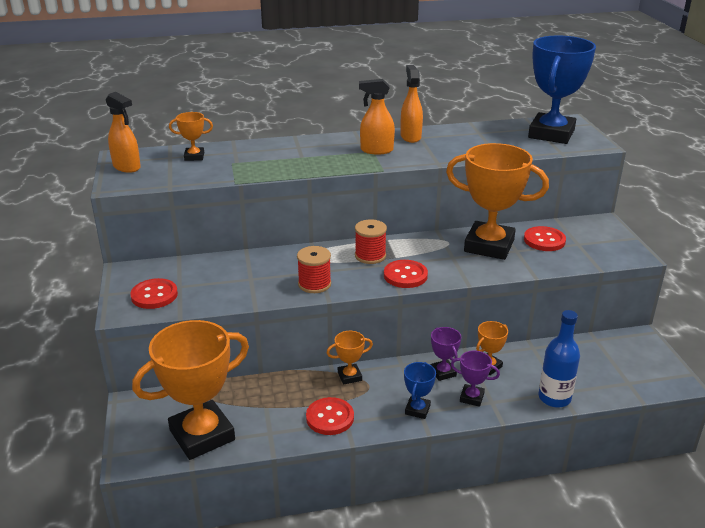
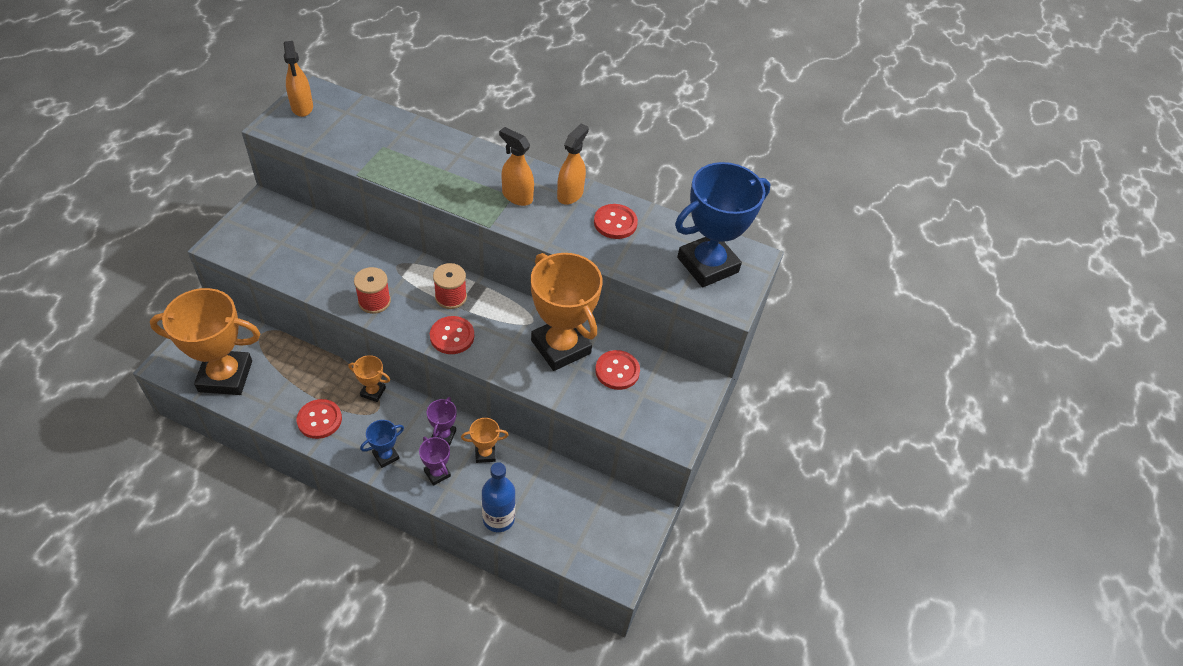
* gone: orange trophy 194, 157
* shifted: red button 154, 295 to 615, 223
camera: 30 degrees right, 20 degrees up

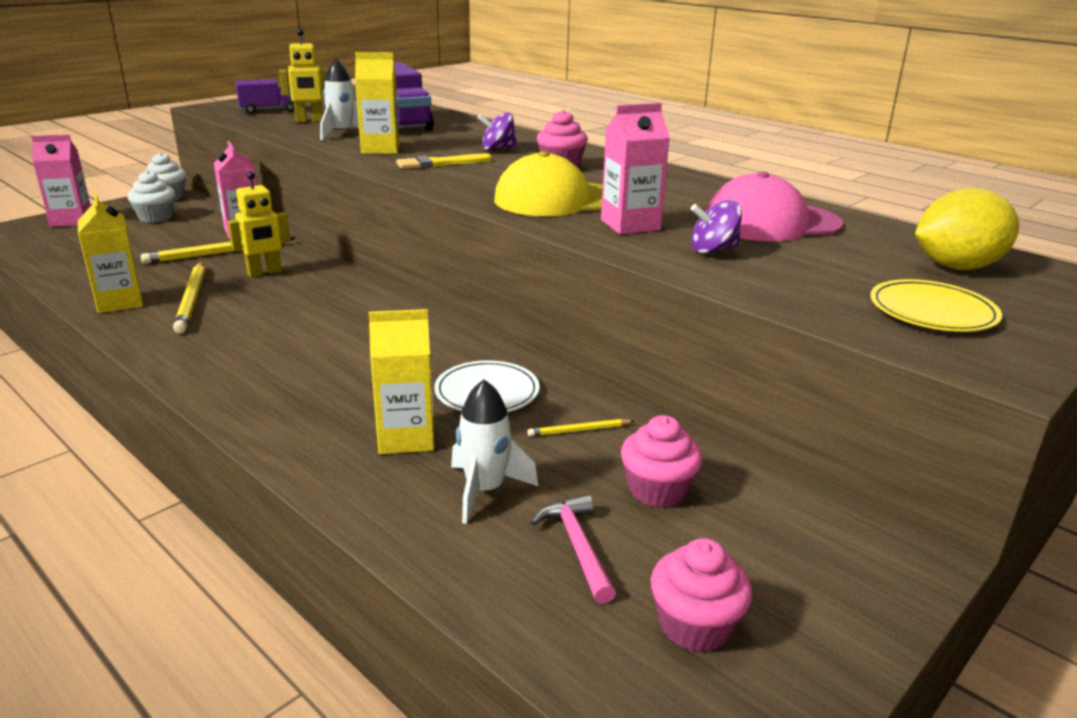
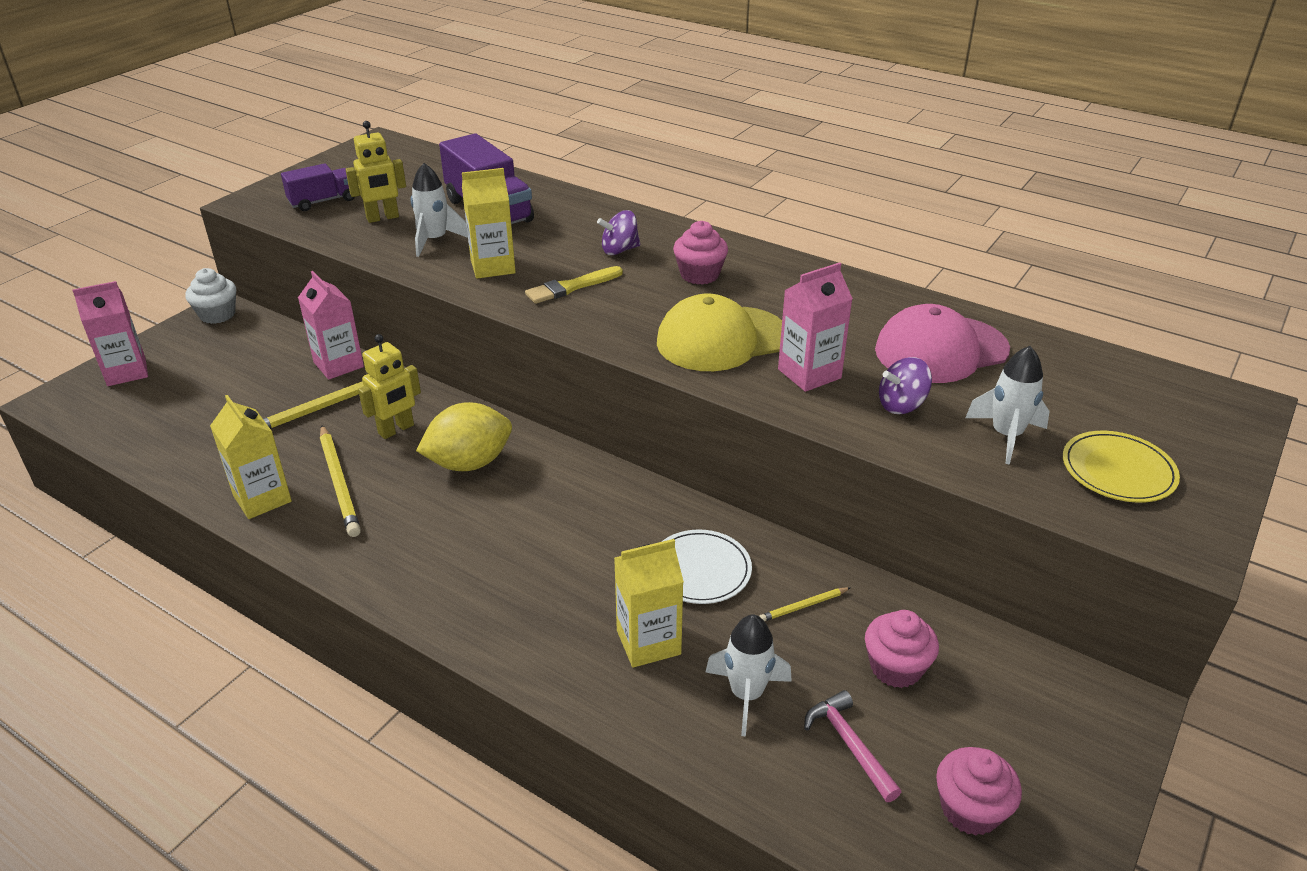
* gone: white cupcake 156, 217
* new: white rocket 1006, 436
* shifted: yellow lemon 956, 267 to 469, 463
camera: 10 degrees left, 10 degrees up

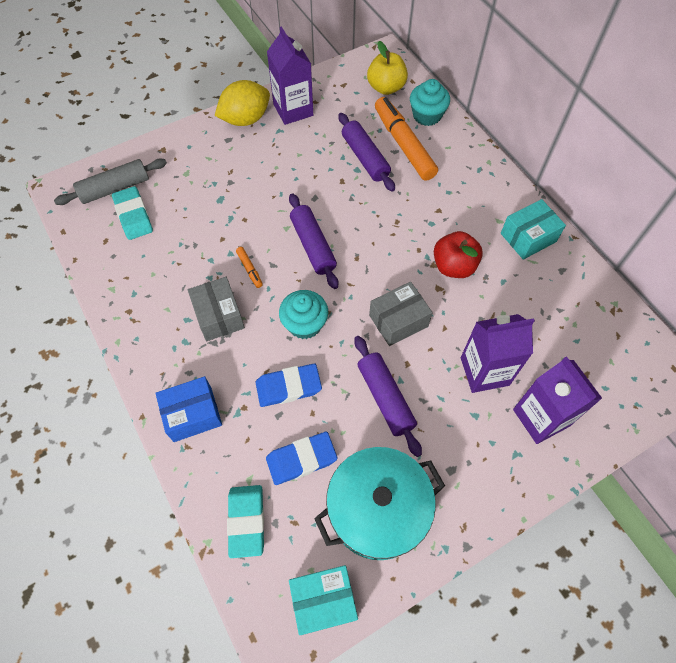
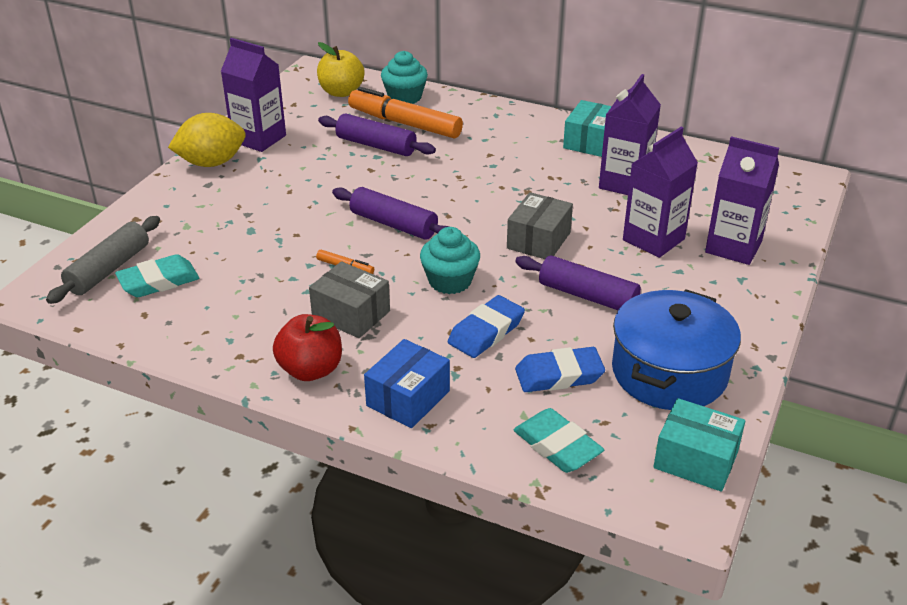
* new: purple carton 624, 183
* shifted: red apple 454, 266 to 311, 370
* repainted: turquoise pot 377, 509 to blue pot 669, 372
* rotated: turquoise eraser 133, 216 = 158, 281 60 degrees counterclockwise
* rotated: yellow lemon 245, 119 = 212, 163 45 degrees clockwise
* rotated: blue eraser 301, 459 = 559, 375 45 degrees clockwise
* rotated: turquoise box 323, 601 = 695, 460 75 degrees clockwise
camera: 35 degrees left, 25 degrees down

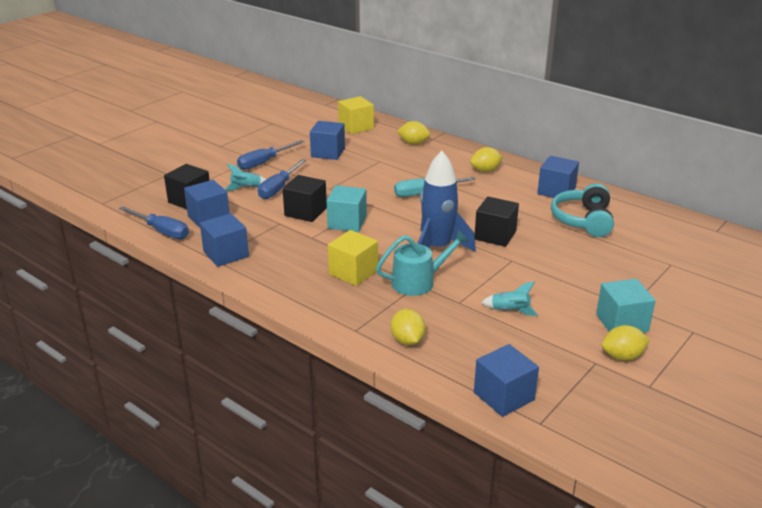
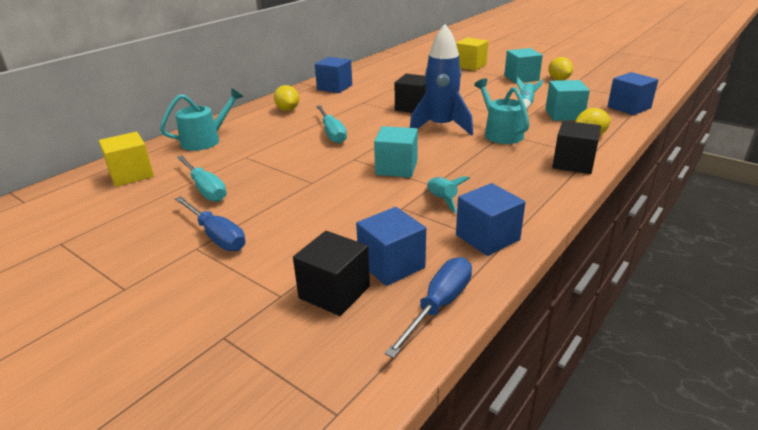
* gone: blue screwdriver 279, 188
* gone: turquoise headphones 583, 220
* new: turquoise cube 564, 114
* shifted: turquoise rocket 246, 188 to 442, 200
* shifted: black cube 305, 212 to 573, 163
* shifted: yellow cube 353, 272 to 470, 66
* swapped: blue cube 328, 152 to turquoise screwdriver 205, 189
* swapped: yellow lemon 413, 143 to turquoise watering can 205, 140
camera: 90 degrees left, 0 degrees up

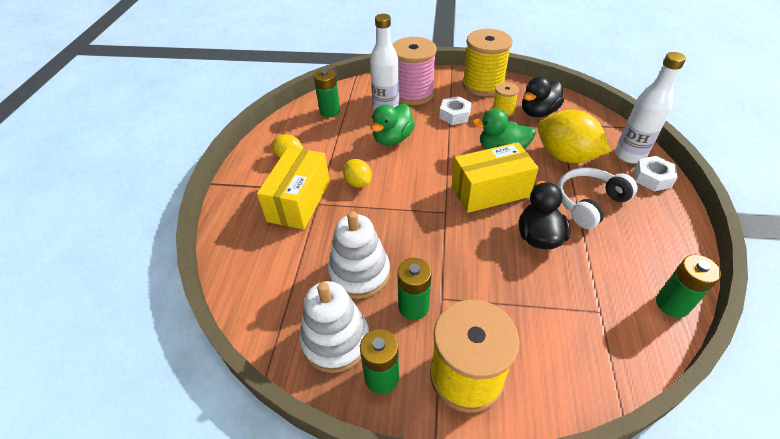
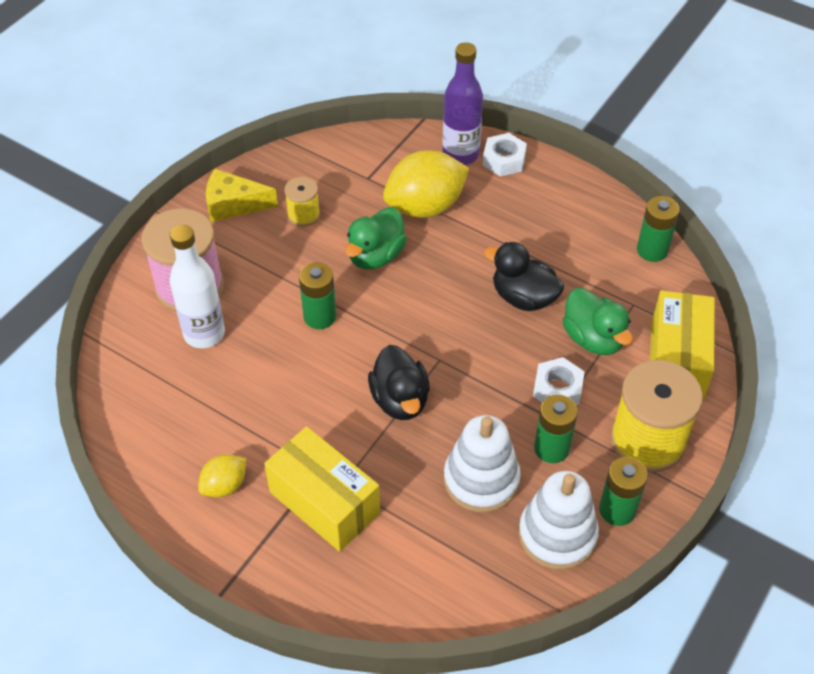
* gone: yellow lemon 358, 182
* gone: white headphones 589, 203
* shifted: green battery 330, 111 to 320, 316
* shifted: green duck 392, 139 to 593, 338
* shifted: white nut 454, 115 to 557, 389
* shifted: yellow box 490, 191 to 676, 361
* shifted: black duck 538, 112 to 400, 400
* swapped: yellow spool 483, 85 to yellow cheese 233, 204
* repainted: white bottle 629, 155 to purple bottle 460, 154
camera: 65 degrees left, 5 degrees up

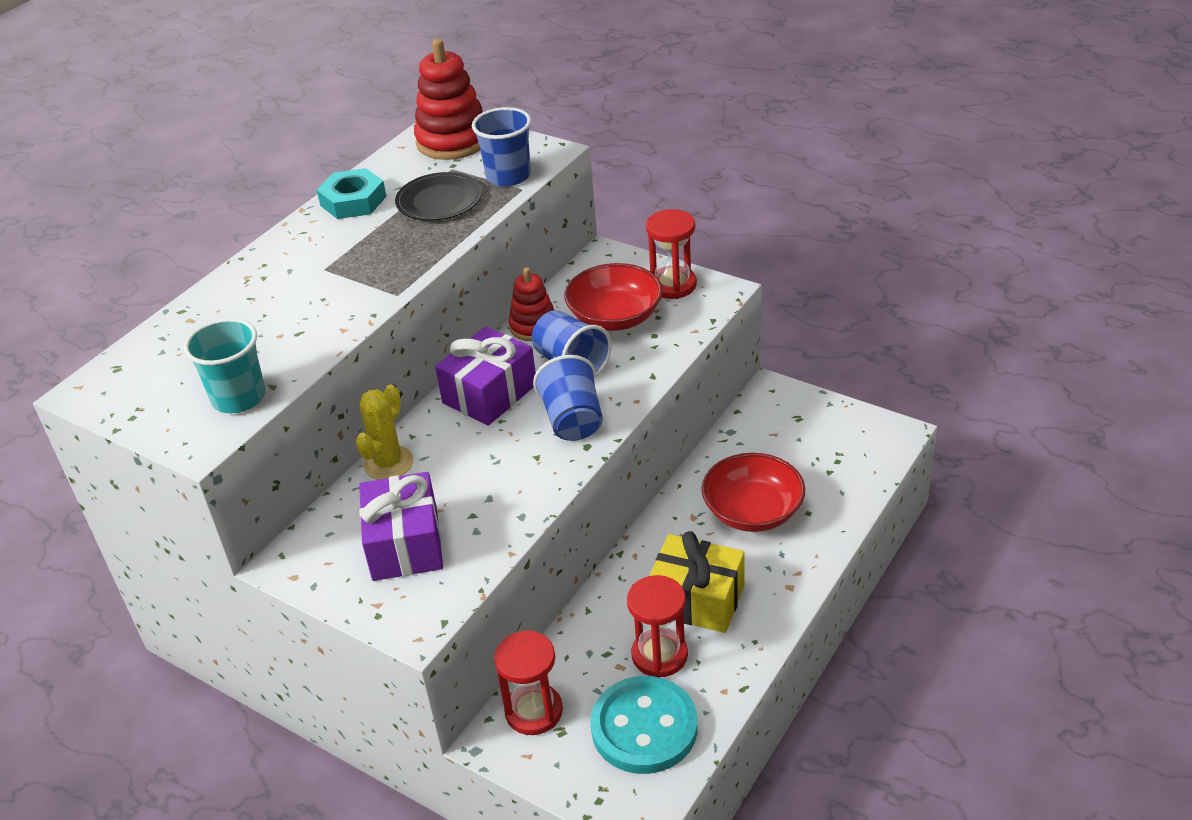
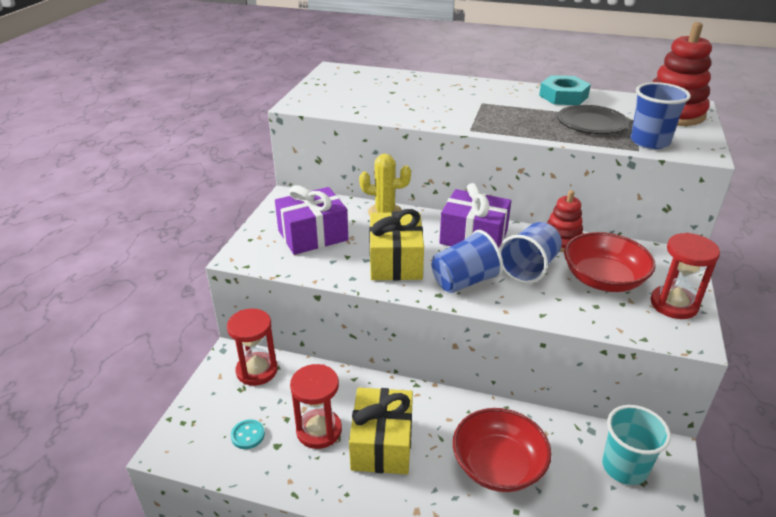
* new: yellow gift 395, 261
* shifted: turquoise cup 239, 398 to 624, 467
* scaled: turquoise button 644, 727 = 248, 435 x0.40
camera: 70 degrees right, 5 degrees down

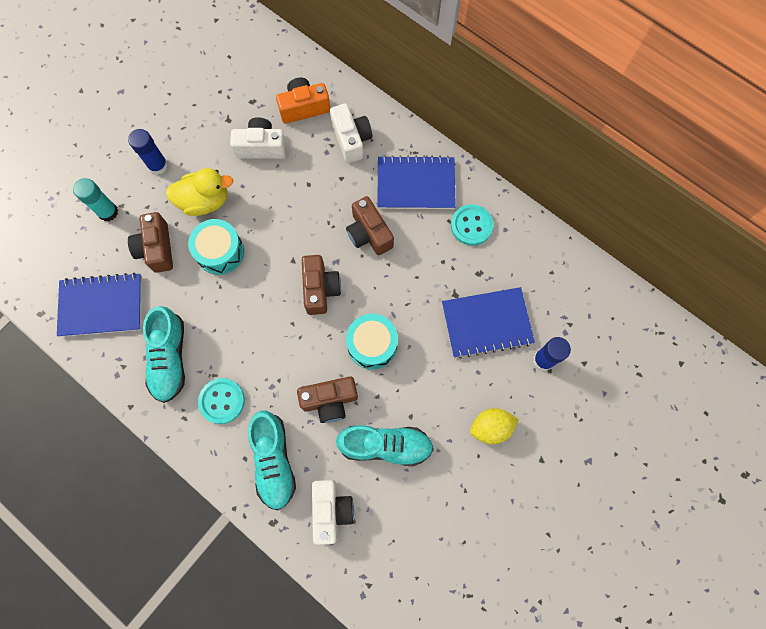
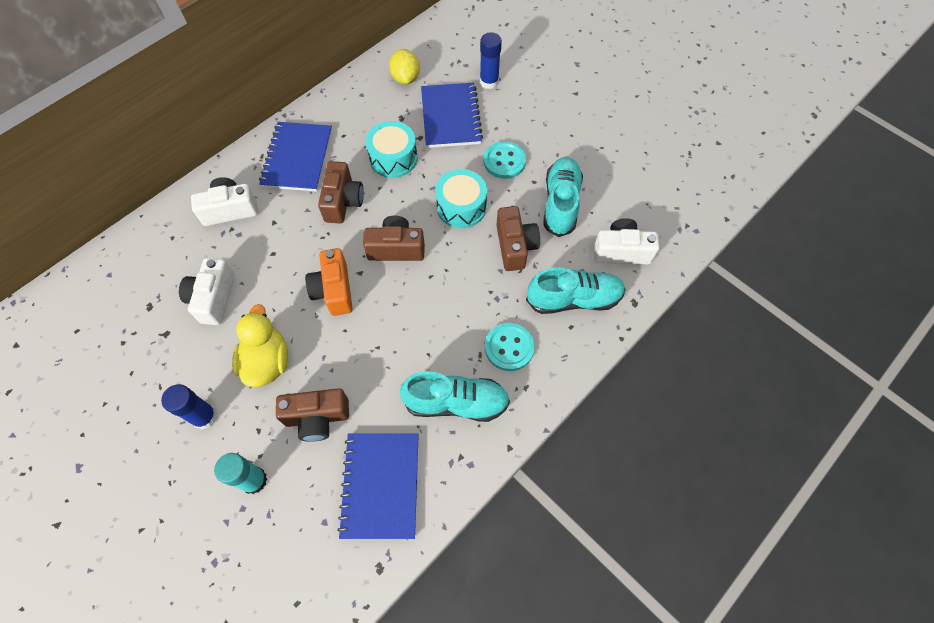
* shifted: turquoise drum 220, 252 to 393, 158
* shifted: orange camera 304, 107 to 334, 290
* shifted: turquoise button 471, 225 to 504, 161
* shifted: yellow lemon 490, 427 to 405, 78
* rotated: brown camera 369, 233 = 343, 201 60 degrees counterclockwise
camera: 85 degrees left, 10 degrees down

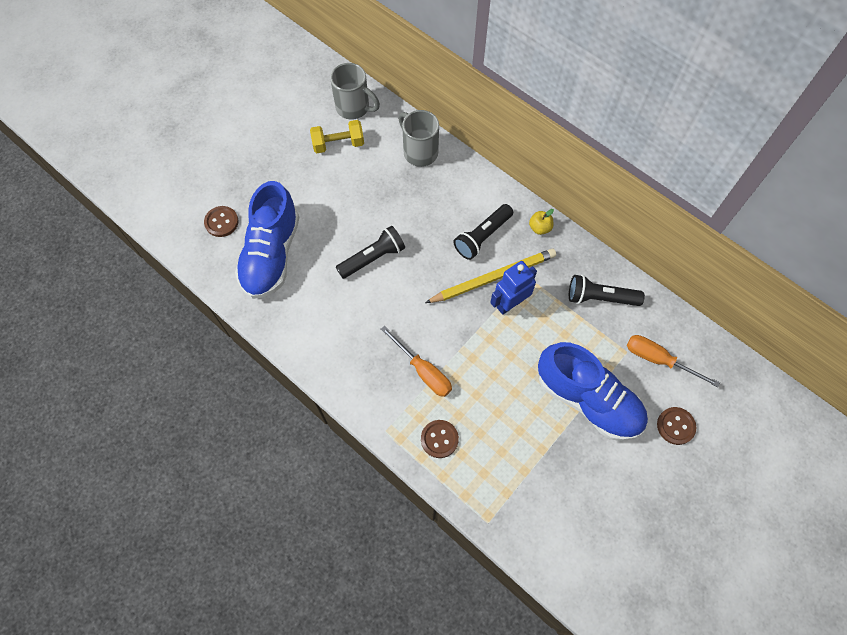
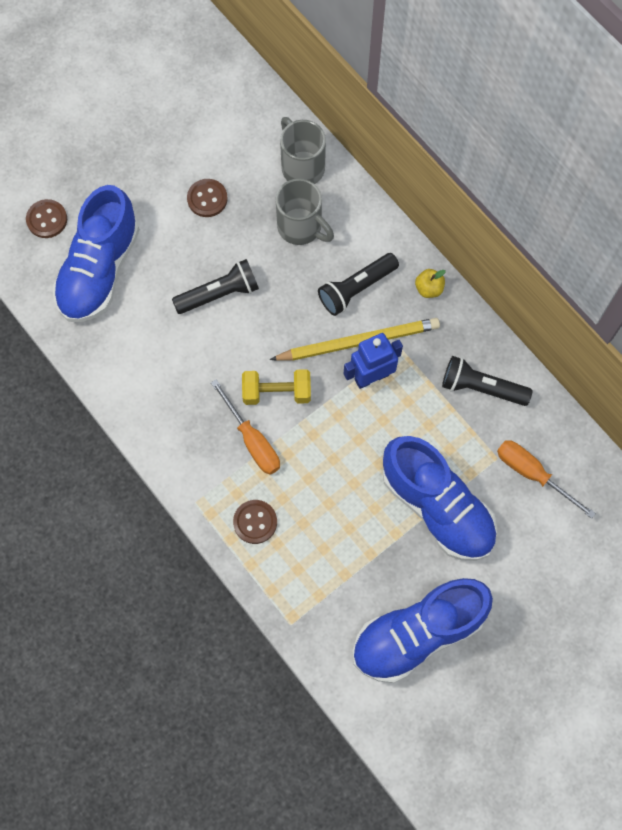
* new: blue shoe 417, 633
* shifted: yellow dumbbell 338, 144 to 277, 392
* shifted: grey mug 354, 108 to 301, 227
* shifted: brown button 675, 426 to 207, 199
camera: 10 degrees right, 5 degrees up

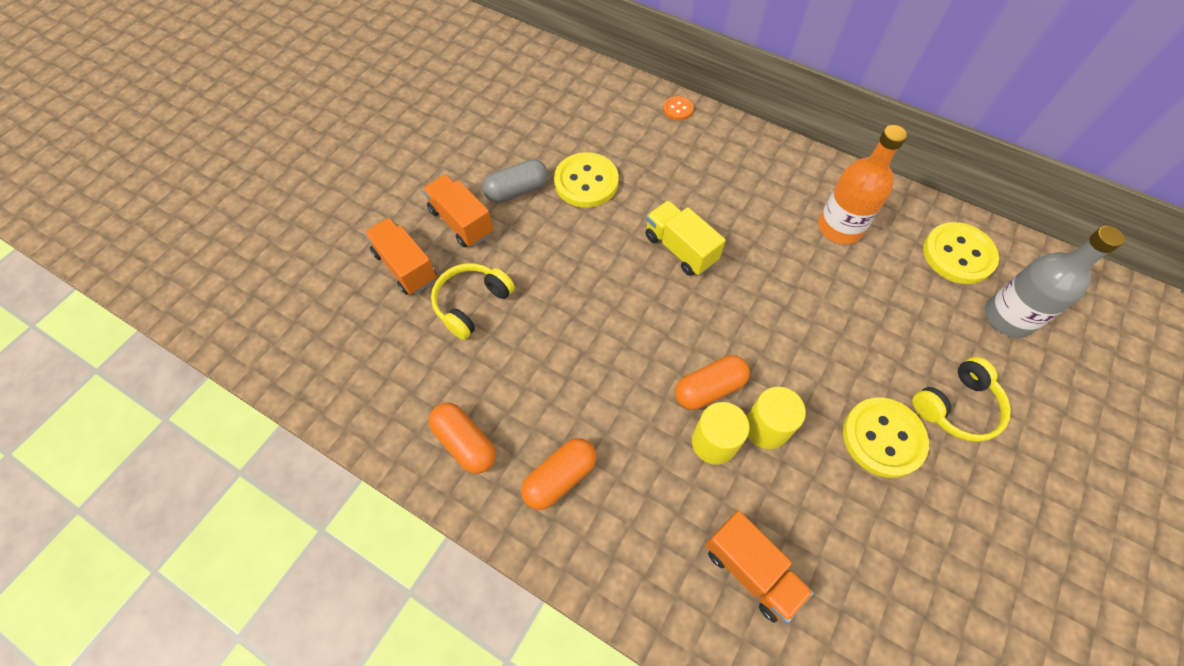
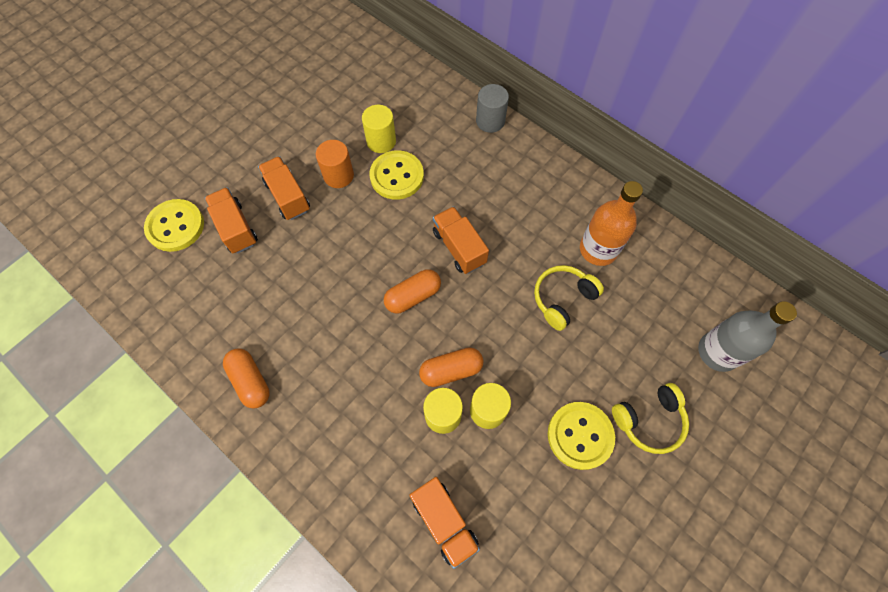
* new: yellow cylinder 381, 141
* shifted: yellow headphones 471, 303 to 562, 299
* shifted: orange capsule 560, 477 to 413, 296
* shifted: yellow button 958, 255 to 175, 226
* swapped: grey capsule 517, 190 to orange cylinder 338, 175
* swapped: orange button 678, 109 to grey cylinder 490, 121
* repainted: yellow truck 680, 249 to orange truck 459, 247
camera: 10 degrees right, 5 degrees up

